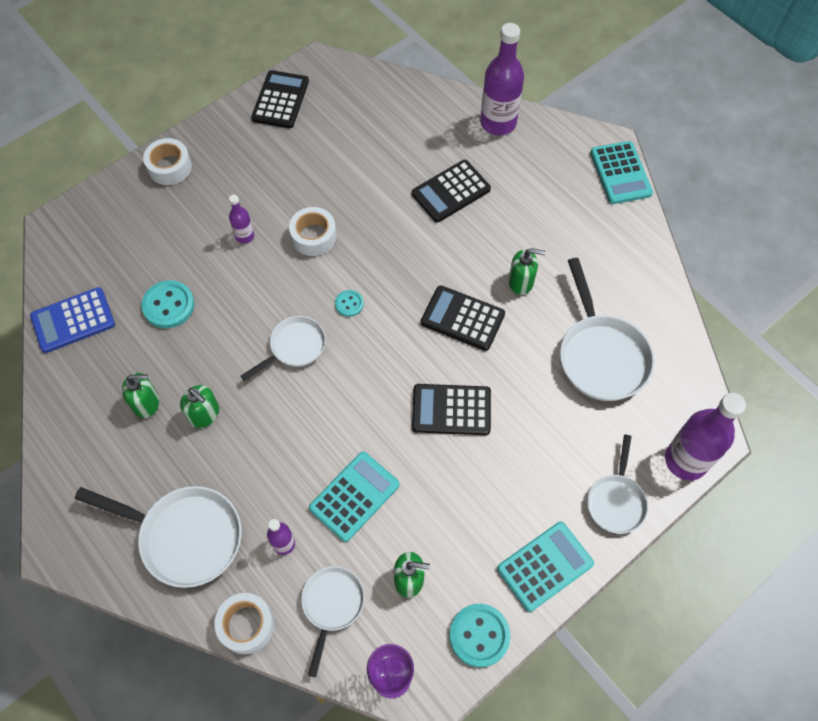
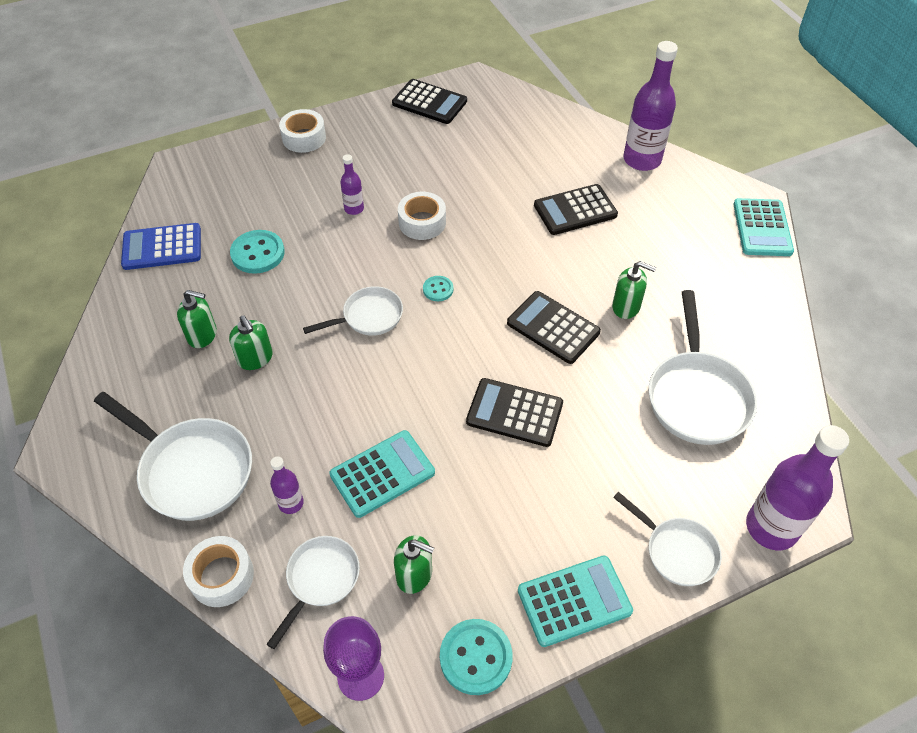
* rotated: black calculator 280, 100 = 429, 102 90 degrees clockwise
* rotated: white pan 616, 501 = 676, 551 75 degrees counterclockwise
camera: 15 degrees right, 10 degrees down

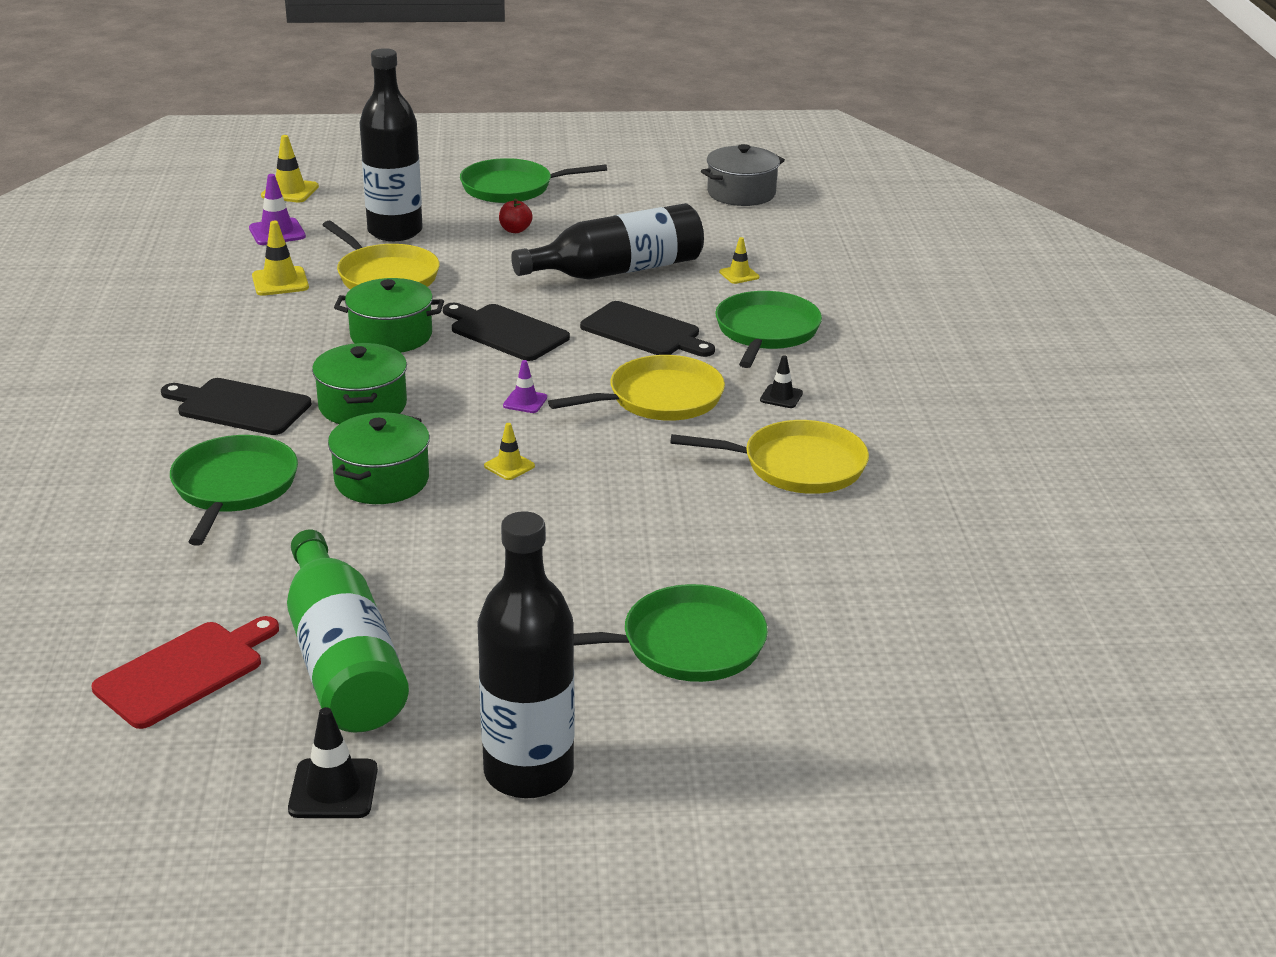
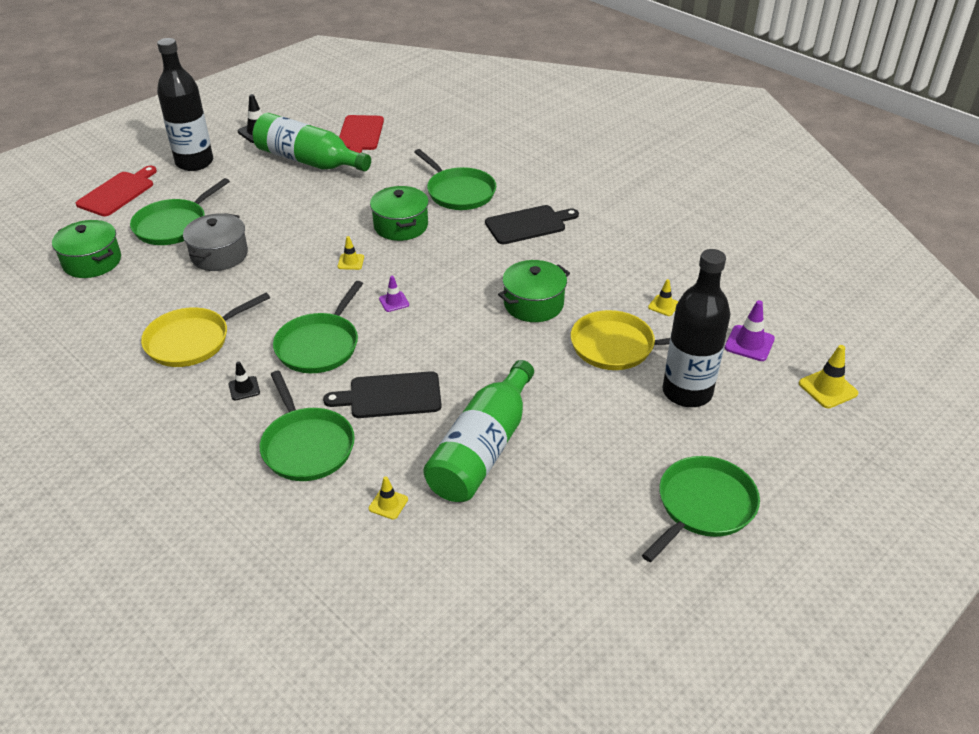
* gone: black cutting board 505, 332
* gone: red apple 515, 230
* new: red cutting board 118, 192
* shifted: green pot 363, 405 to 92, 262
* shifted: grey pot 741, 193 to 219, 255
* repainted: black bottle 617, 271 to green bottle 482, 449
* repainted: yellow pan 659, 398 to green pan 319, 345
* scaled: yellow traffic cone 280, 282 = 663, 305 x0.63
camera: 140 degrees right, 10 degrees up

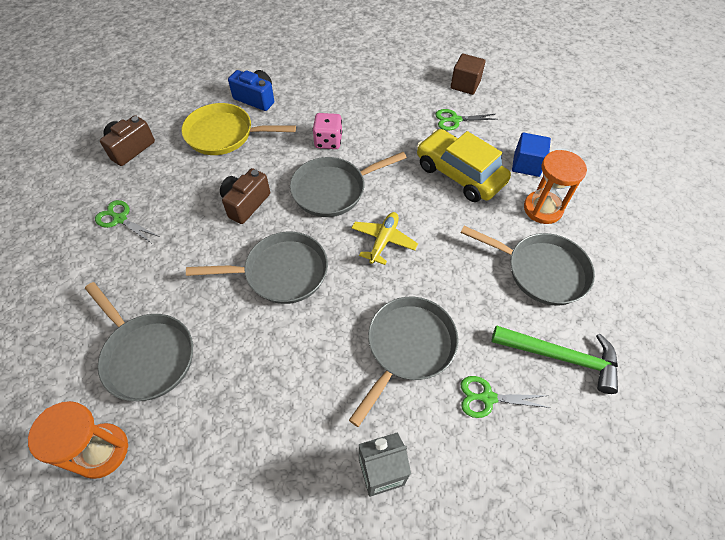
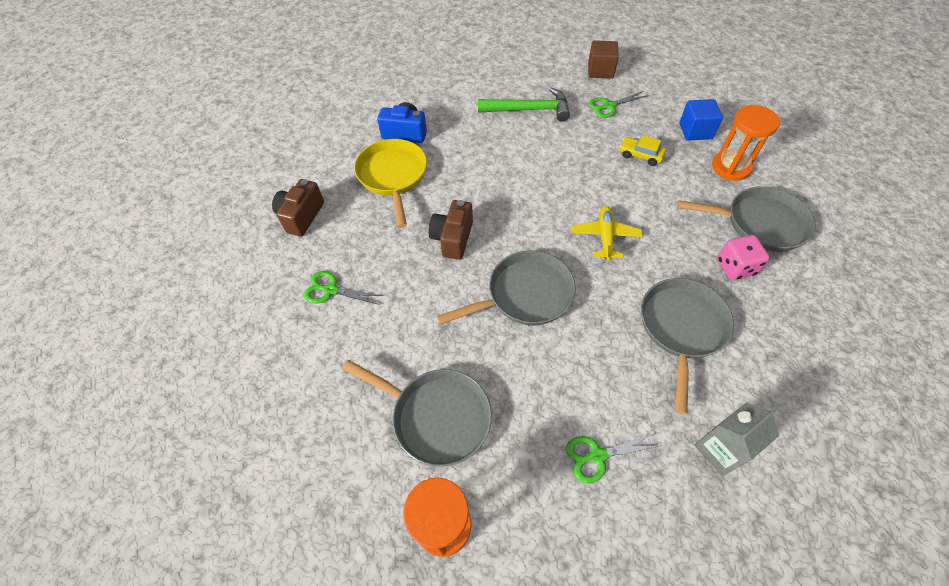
* gone: grey pan 333, 190
* shifted: pink dice 328, 141 to 735, 267
* shifted: green scissors 487, 398 to 597, 456
* shifted: green hammer 561, 357 to 529, 110
* rotated: yellow pan 224, 134 = 393, 176 90 degrees clockwise
* scaled: yellow car 459, 174 = 640, 155 x0.47
camera: 15 degrees left, 0 degrees up

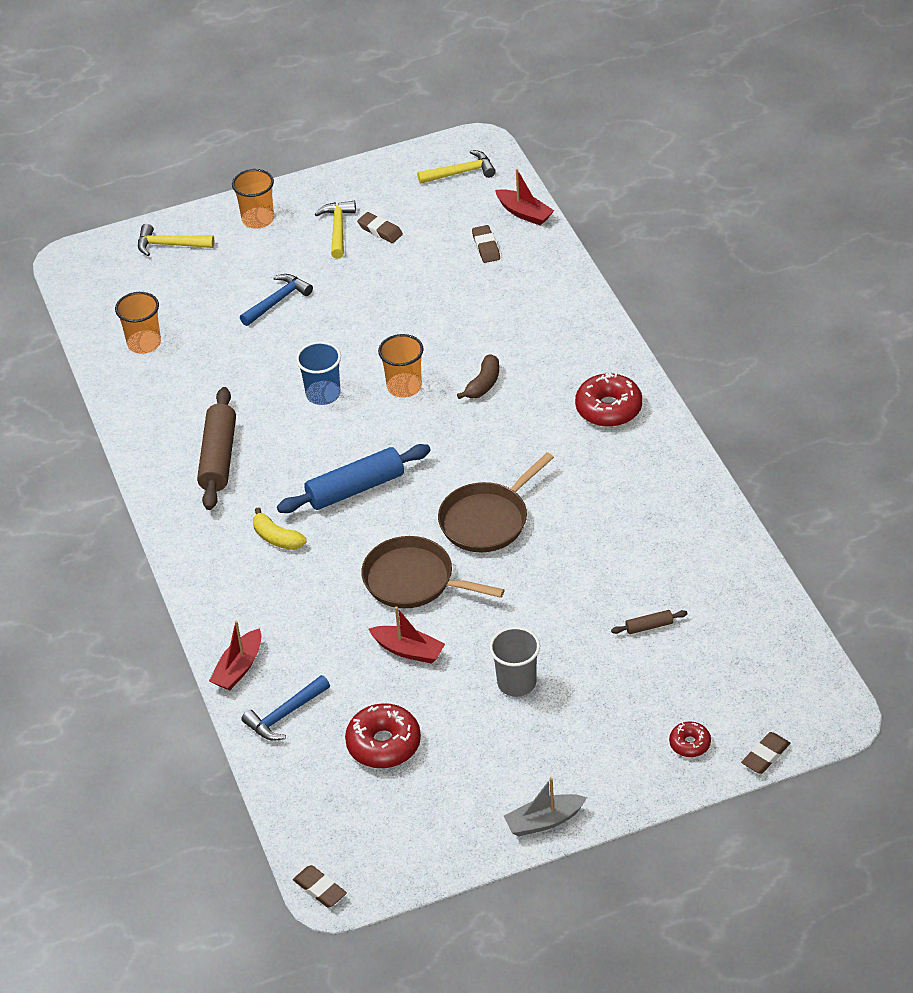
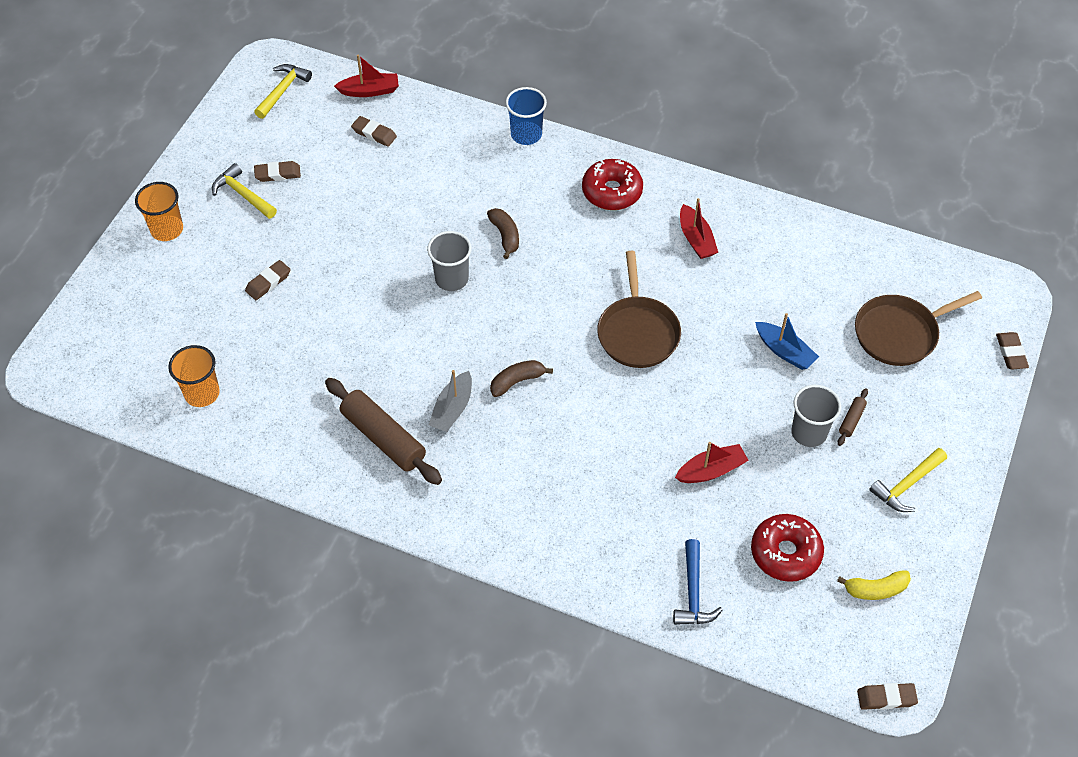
* gone: red donut 690, 744
* new: blue boat 784, 351
* shifted: yellow hammer 170, 245 to 907, 485
* shifted: red boat 239, 668 to 696, 239
* shifted: yellow banana 277, 538 to 875, 589
* shifted: blue cup 323, 394 to 526, 134
* shifted: brown pan 413, 580 to 899, 333
* shifted: grey boat 544, 821 to 452, 409
* shifted: brown rolling pin 649, 626 to 851, 420
* swapped: blue hammer 277, 301 to brown eraser 268, 282
* swapped: blue rolling pin 355, 488 to brown banana 517, 381
* repainted: orange cup 404, 387 to grey cup 451, 279
camera: 50 degrees left, 10 degrees up

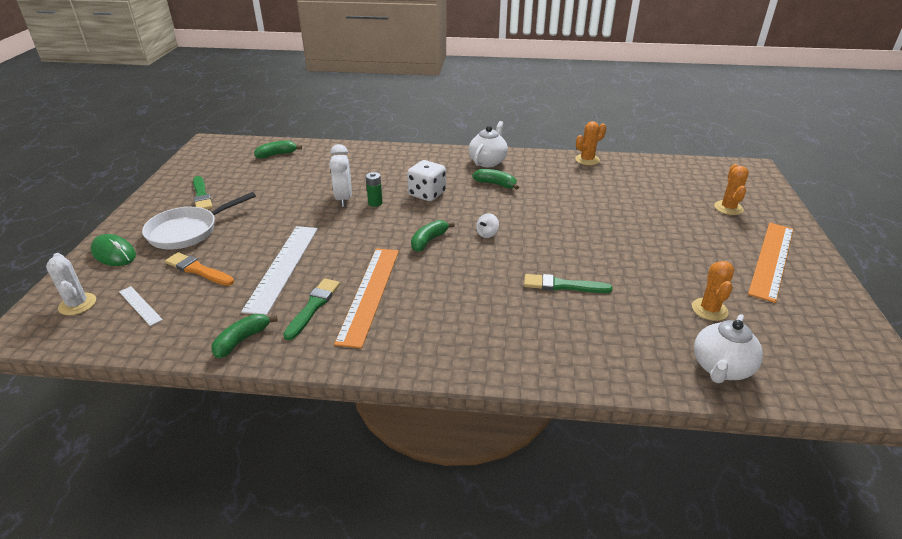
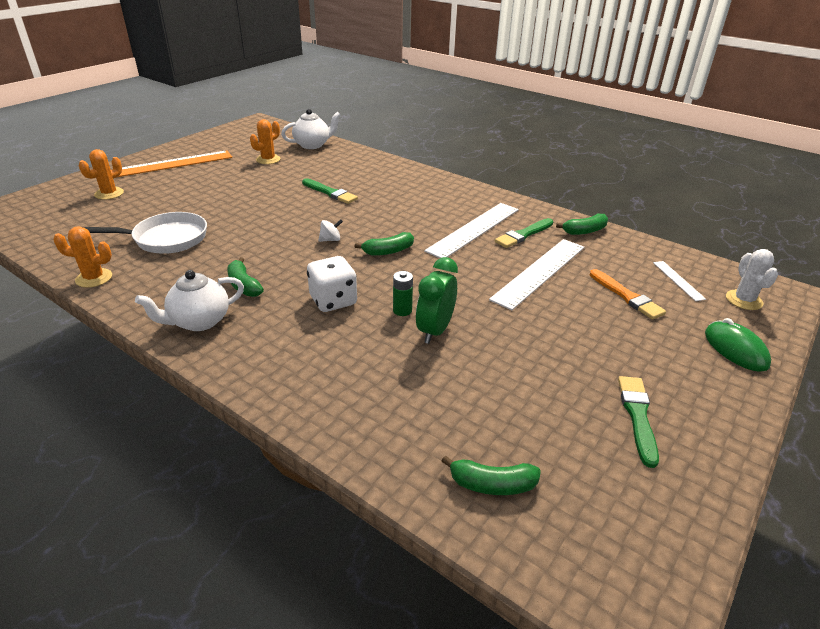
* shifted: white pan 188, 231 to 165, 239
* repainted: white clock 343, 199 to green clock 435, 330
* repainted: orange ruler 369, 294 to white ruler 474, 229
camera: 150 degrees left, 0 degrees up

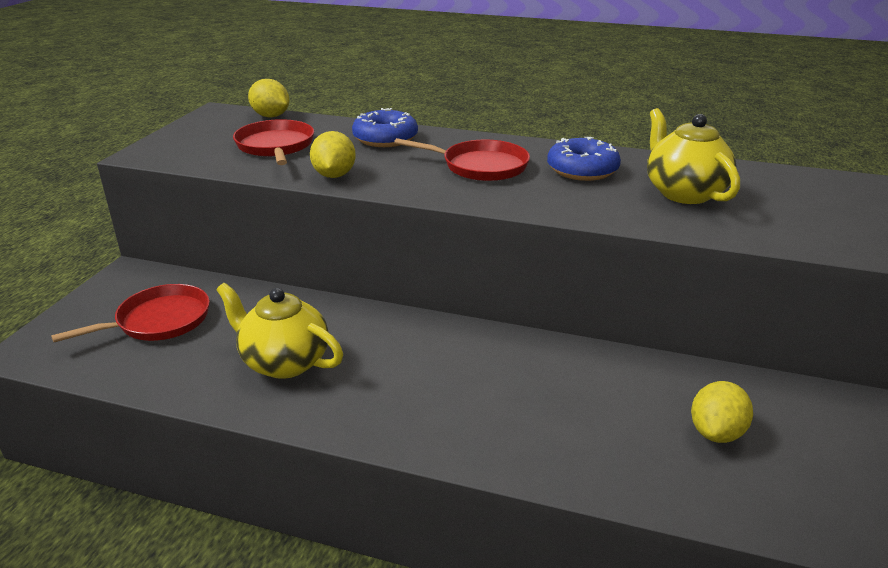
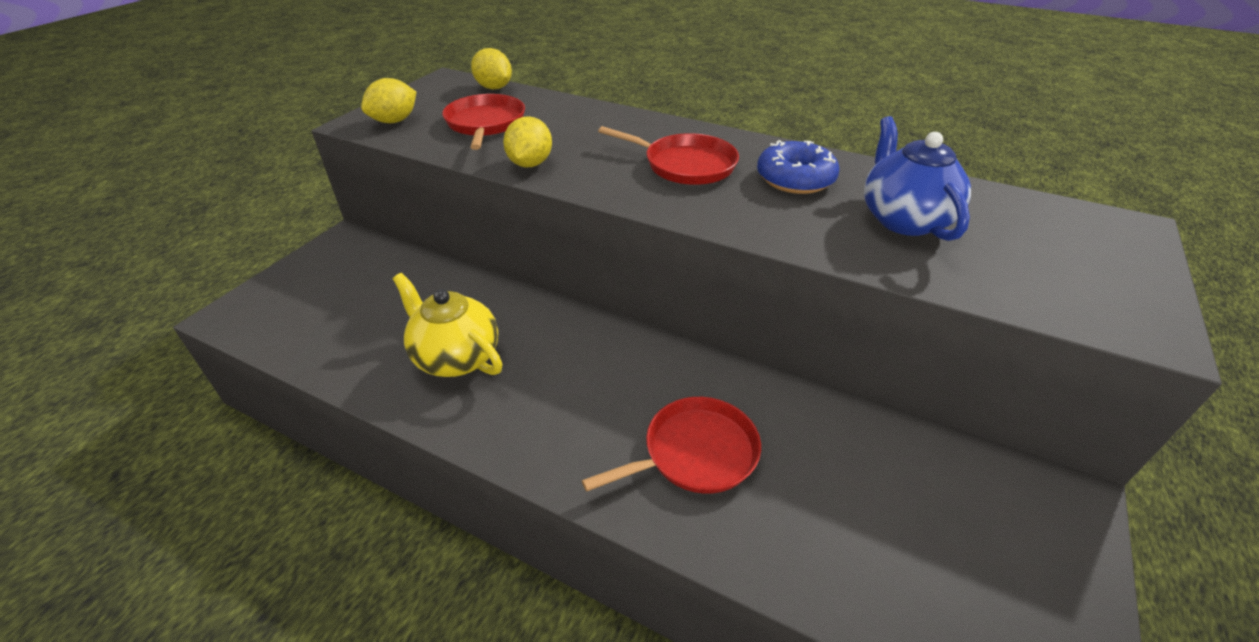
* gone: blue donut 385, 139
* shifted: red pan 159, 321 to 695, 453
* shifted: yellow lemon 716, 432 to 394, 121
* repainted: yellow teapot 683, 193 to blue teapot 903, 219
camera: 10 degrees right, 10 degrees up

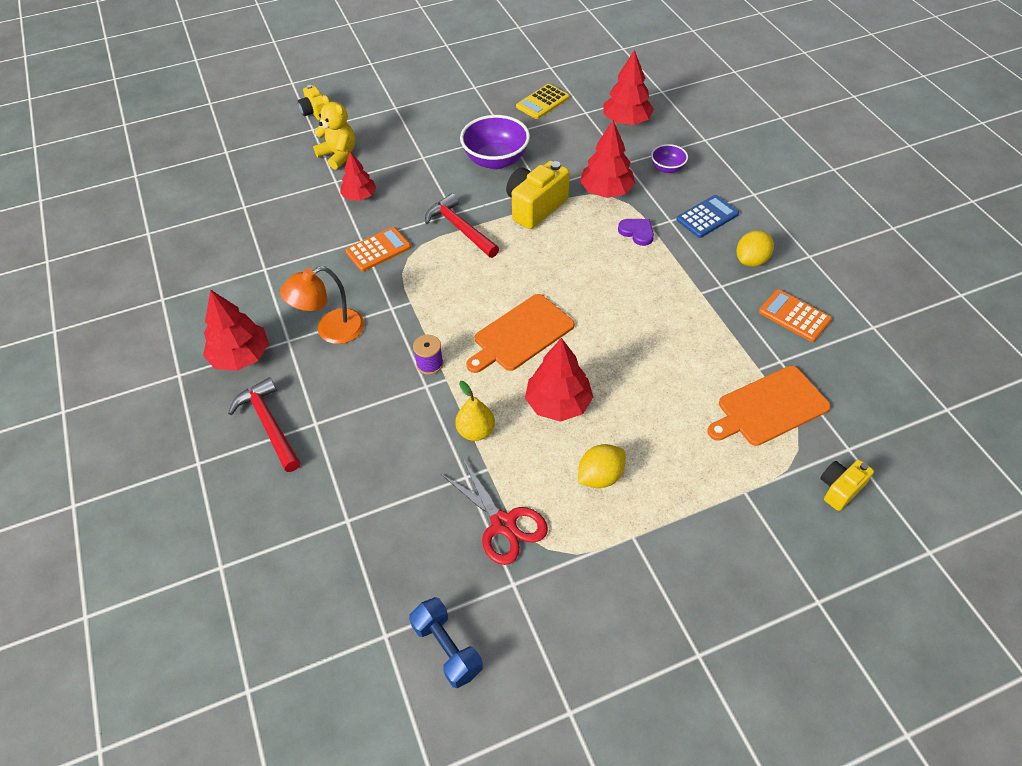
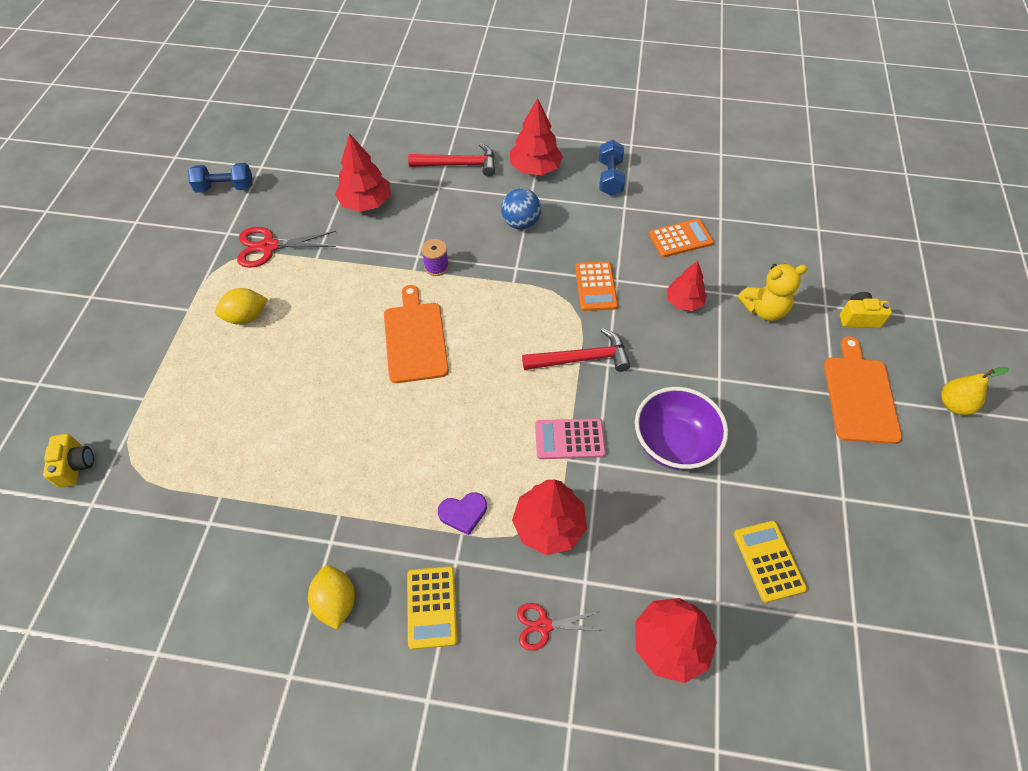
* new: blue dumbbell 610, 178
* shifted: yellow pear 476, 431 to 953, 405
* shifted: red tree 558, 403 to 366, 203
* shifted: orange cutting board 769, 407 to 859, 395
* shifted: orange calculator 794, 316 to 680, 239
* swapped: orange lamp 331, 331 to blue ball 521, 223
* swapped: yellow camera 535, 207 to pink calculator 569, 439
* swapped: purple bowl 667, 168 to red scissors 544, 625
* repainted: blue calculator 707, 217 to yellow calculator 431, 607
* rotated: yellow lemon 600, 476 = 246, 317 75 degrees clockwise
camera: 120 degrees right, 5 degrees up

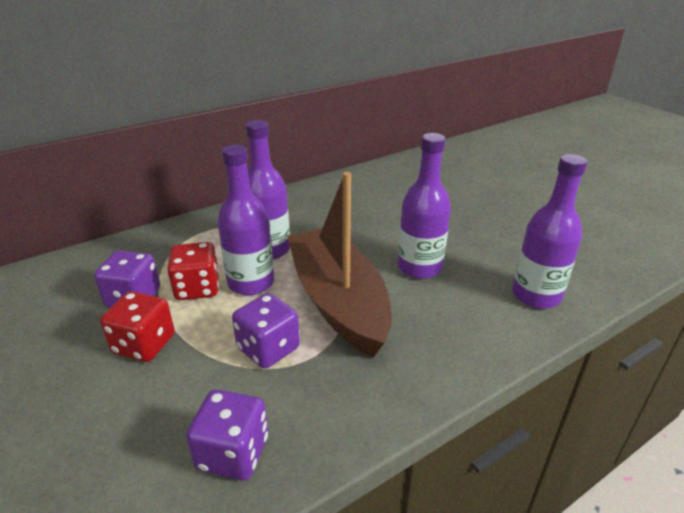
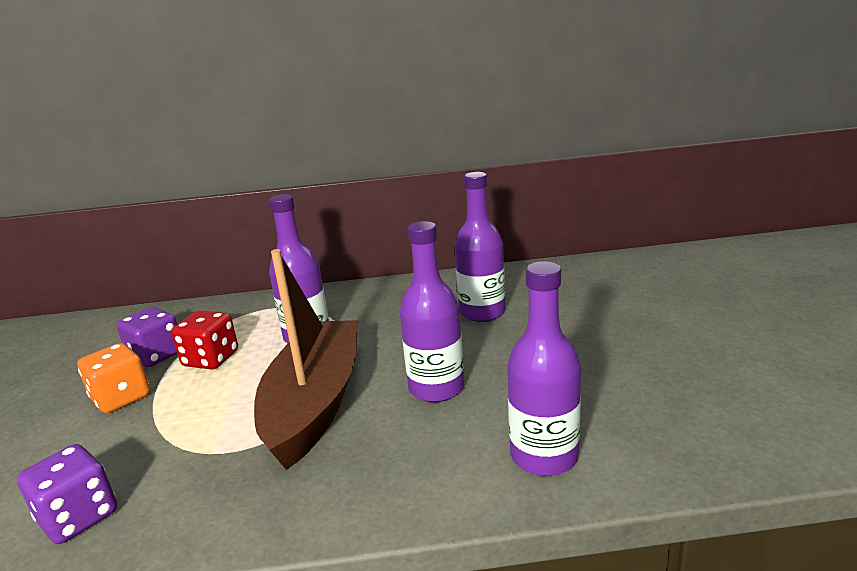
* gone: purple dice 268, 348
* shifted: purple bottle 251, 283 to 482, 312
* repainted: red dice 144, 344 to orange dice 121, 398
camera: 30 degrees right, 10 degrees down

